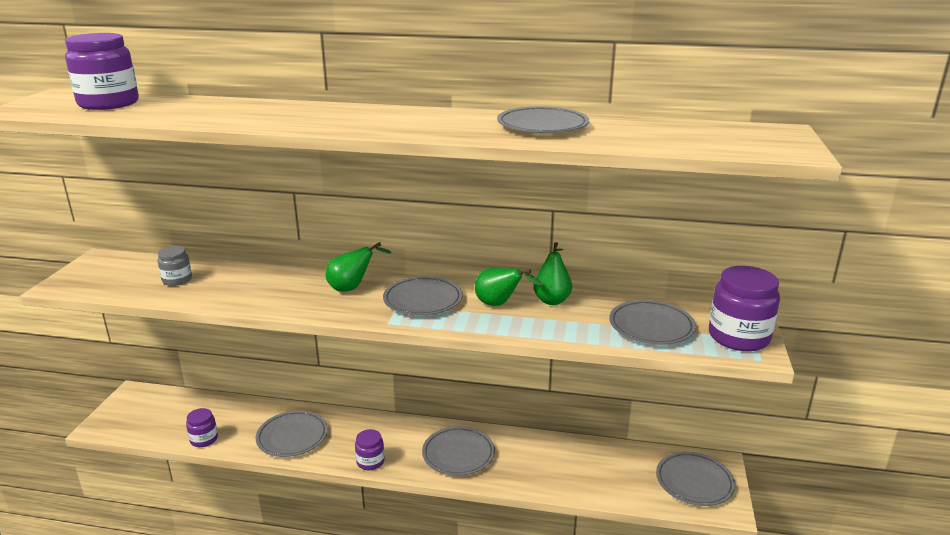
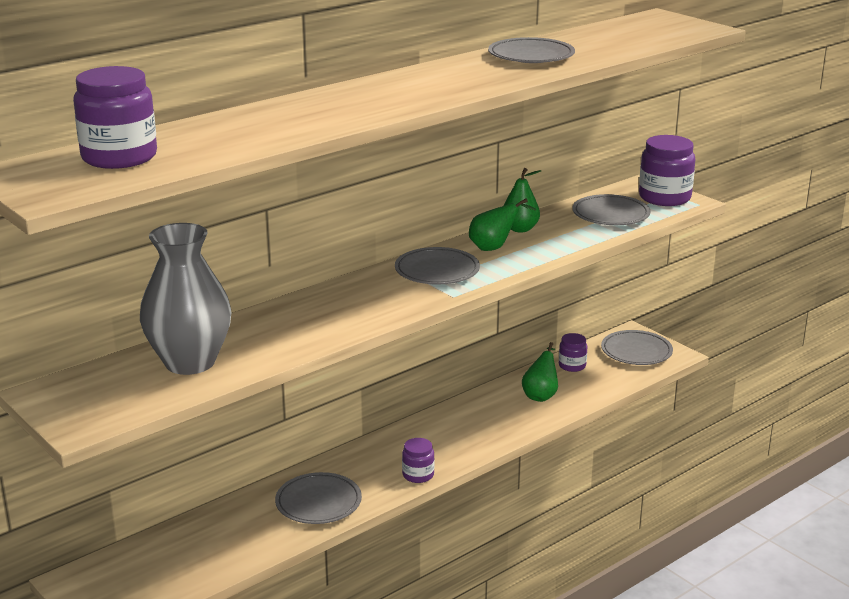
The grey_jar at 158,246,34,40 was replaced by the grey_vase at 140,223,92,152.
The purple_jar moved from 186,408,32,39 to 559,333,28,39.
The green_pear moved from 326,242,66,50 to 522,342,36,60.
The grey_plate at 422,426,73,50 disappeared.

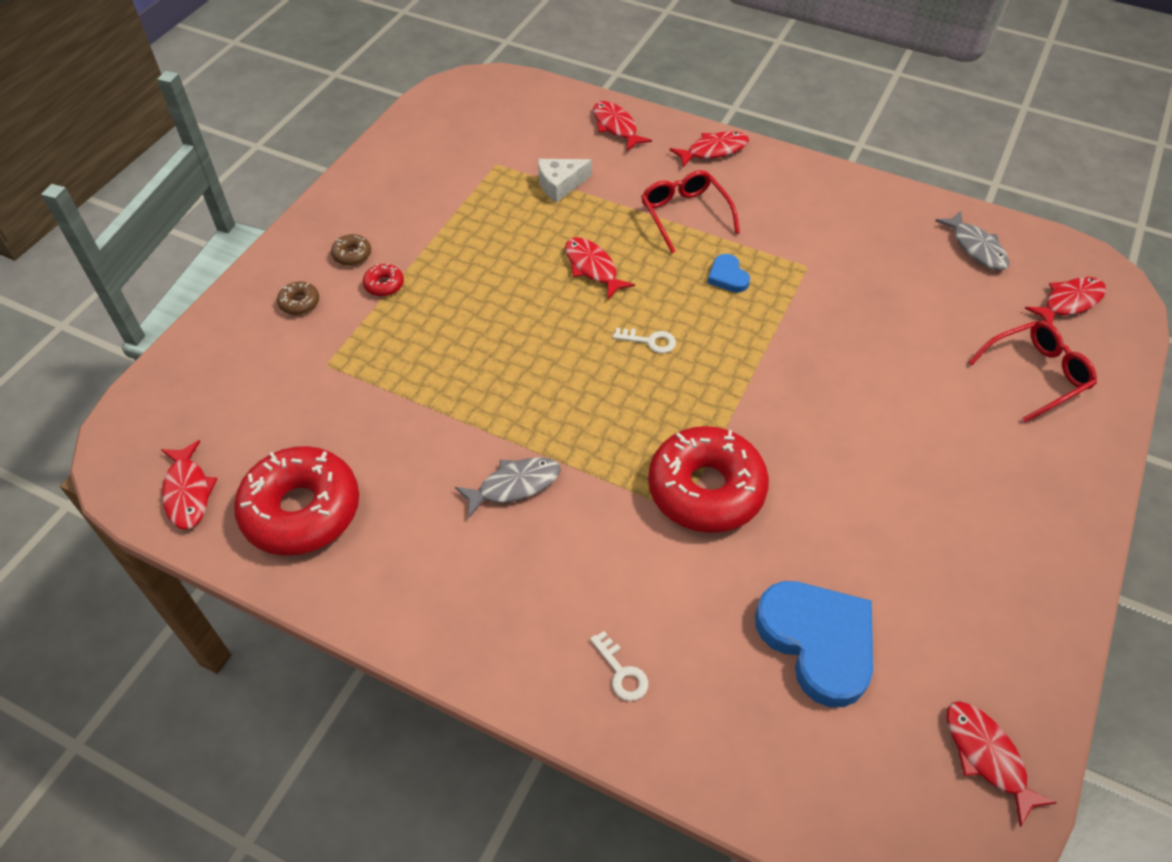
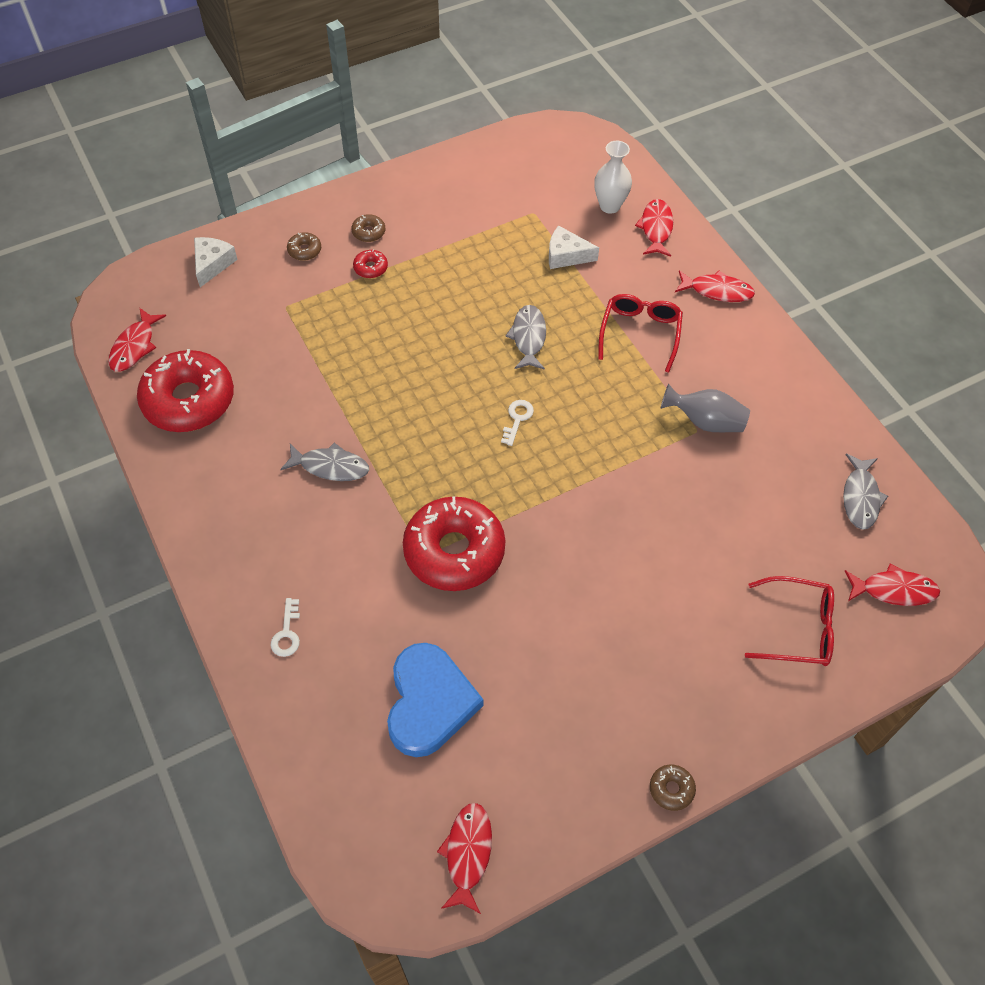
The red_fish at 565,237,70,62 became the grey_fish at 505,305,41,65.
The white_key at 613,328,63,25 turned 120 degrees counterclockwise.
The blue_heart at 707,254,43,39 disappeared.
The white_cheese at 194,237,44,50 appeared.
The white_vase at 594,141,38,73 appeared.
The brown_donut at 650,764,46,47 appeared.
The grey_vase at 660,384,90,48 appeared.

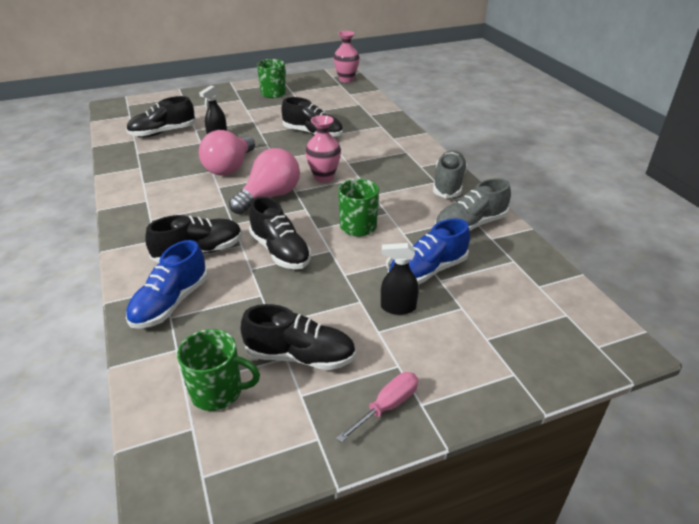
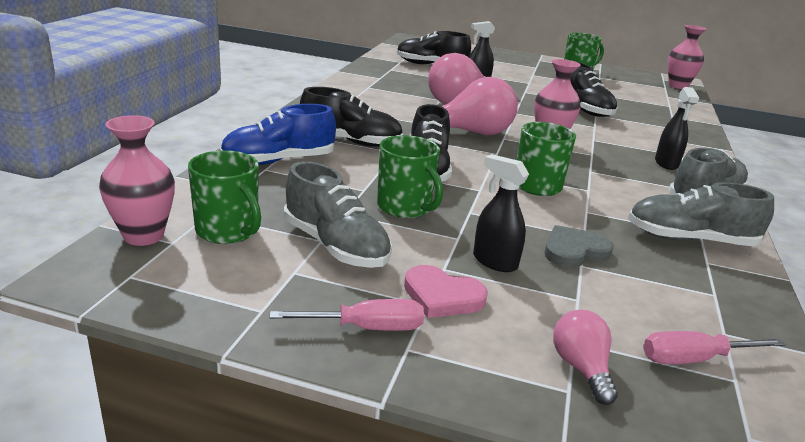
The black_shoe at 241,304,115,66 became the grey_shoe at 284,161,108,107.
The blue_shoe at 388,219,82,66 was replaced by the grey_heart at 545,225,69,43.
The pink_vase at 99,115,76,131 appeared.
The green_mug at 377,135,66,83 appeared.
The pink_heart at 404,265,84,53 appeared.
The pink_light_bulb at 553,310,65,95 appeared.
The pink_screwdriver at 643,331,143,33 appeared.
The black_spray_bottle at 655,87,44,83 appeared.

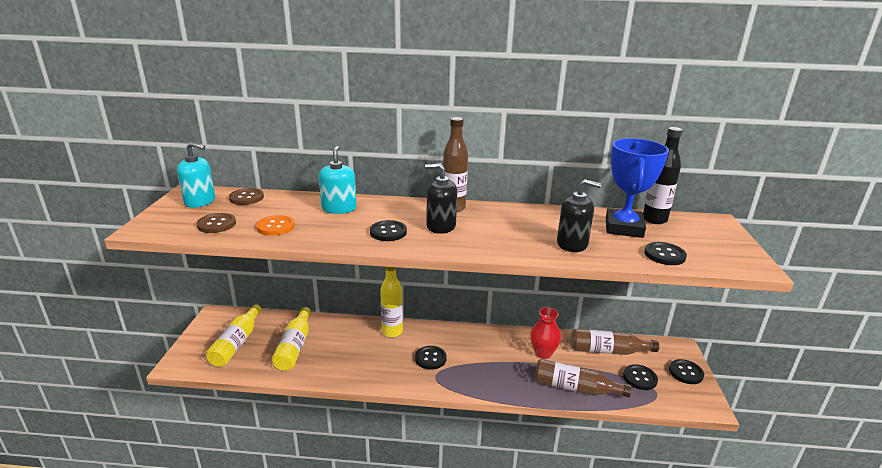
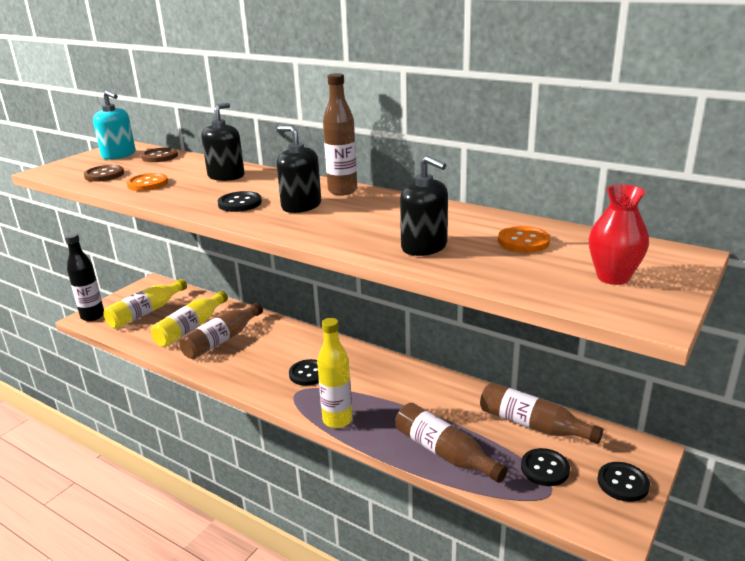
The turquoise_soap_dispenser at 319,146,38,68 became the black_soap_dispenser at 202,103,43,78.
The yellow_bottle moved from 380,267,23,70 to 317,318,35,110.
The red_vase moved from 530,307,31,52 to 589,184,60,101.
The blue_trophy at 606,138,63,100 was replaced by the orange_button at 498,226,52,27.
The black_bottle moved from 643,127,40,97 to 65,233,39,88.
The black_button at 644,242,43,23 disappeared.
The brown_bottle at 179,303,84,56 appeared.

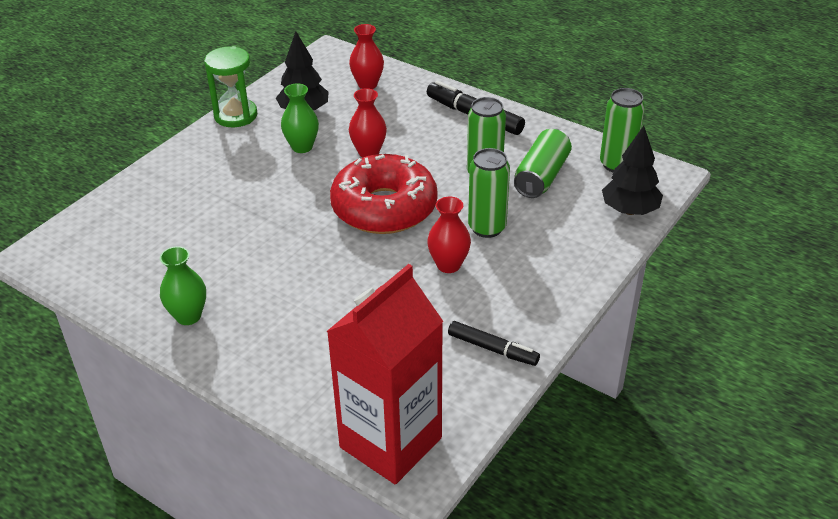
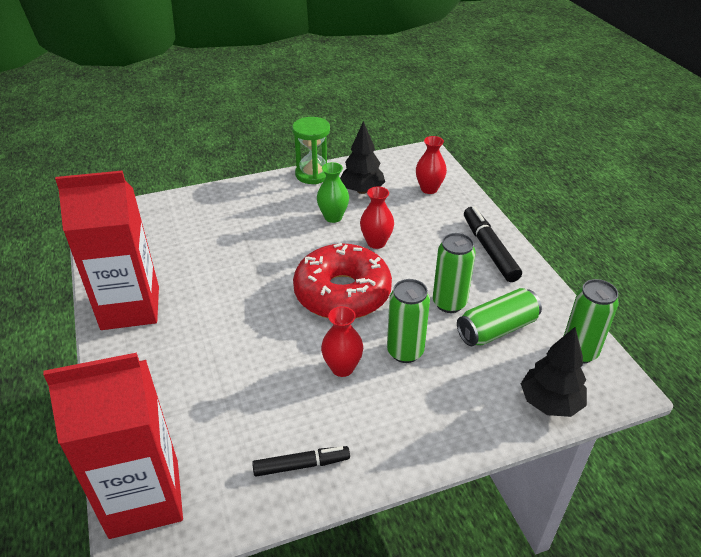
The green_vase at 160,246,46,79 was replaced by the red_carton at 55,171,104,159.
The black_marker at 448,321,92,45 turned 75 degrees counterclockwise.

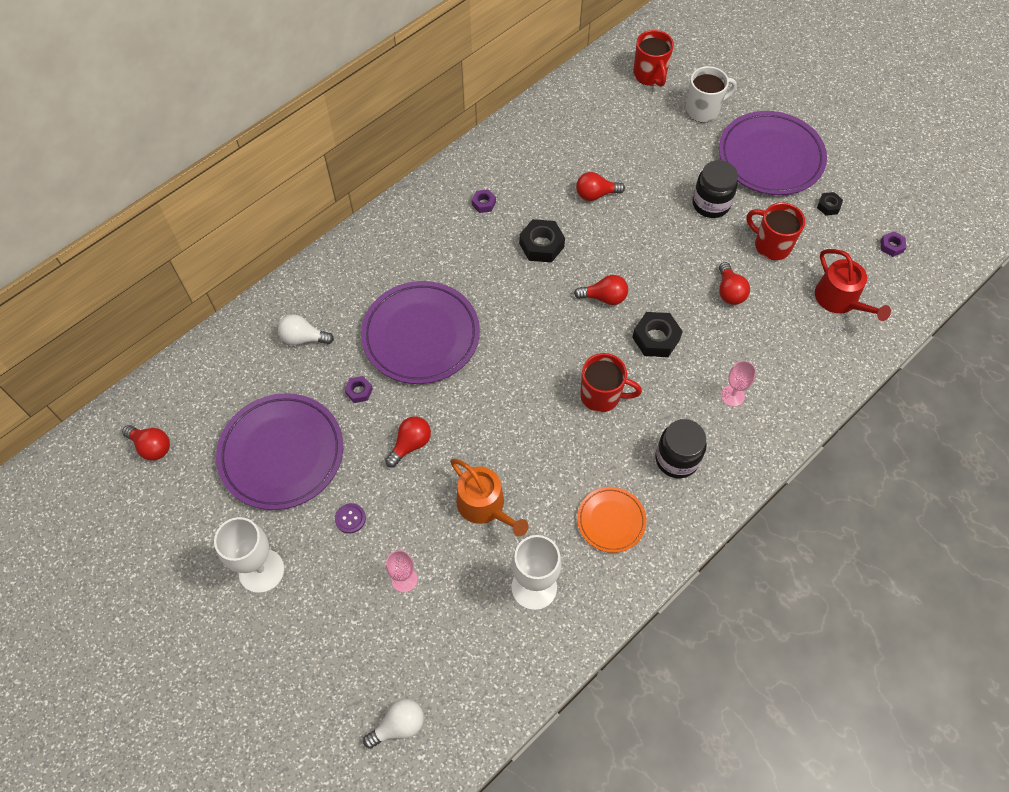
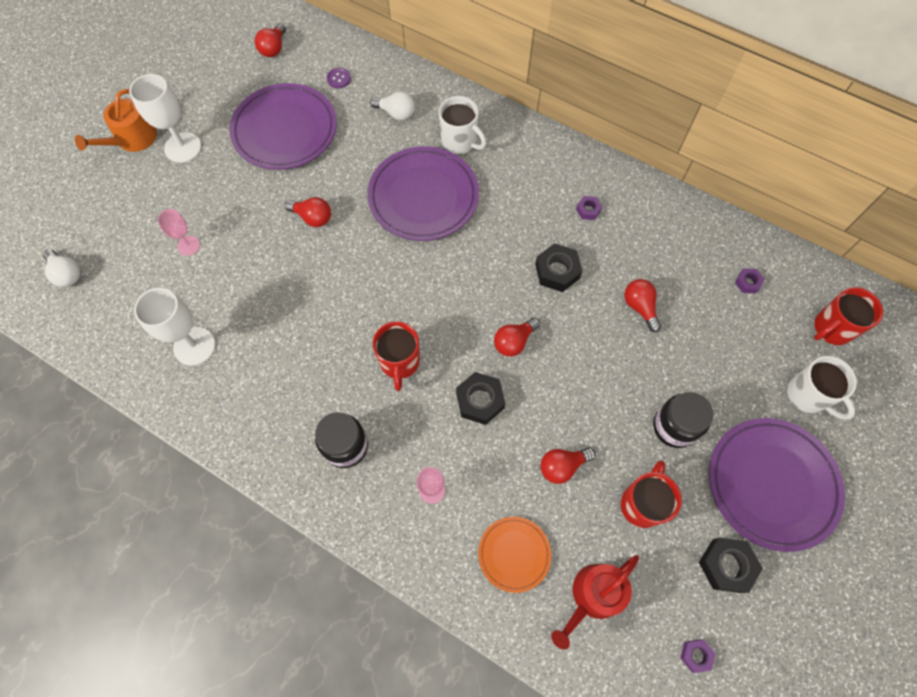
The white_light_bulb at 278,314,56,31 turned 120 degrees clockwise.
The purple_button moved from 335,503,31,30 to 327,68,24,20.
The purple_nut moved from 345,376,28,27 to 735,268,30,25.
The orange_watering_can moved from 450,459,78,78 to 75,89,82,63.
The red_light_bulb at 574,275,54,30 turned 60 degrees clockwise.
The orange_plate moved from 577,487,70,66 to 478,517,73,76.
The black_nut at 817,192,26,24 changed to 1.80 times the size.
The white_mug at 439,96,48,58 appeared.

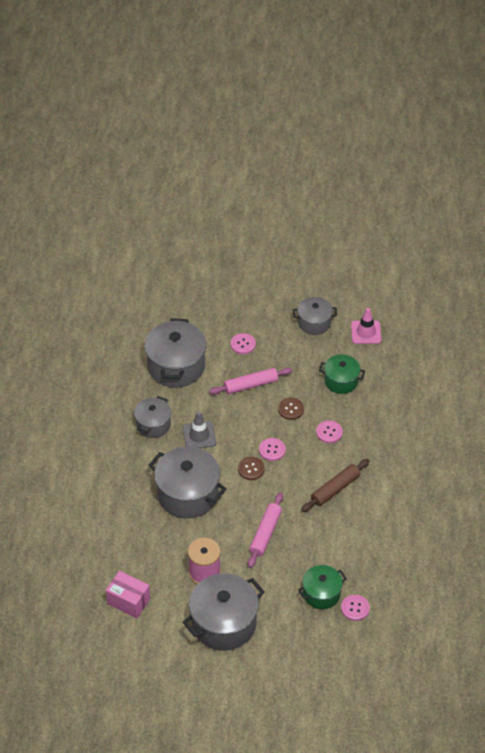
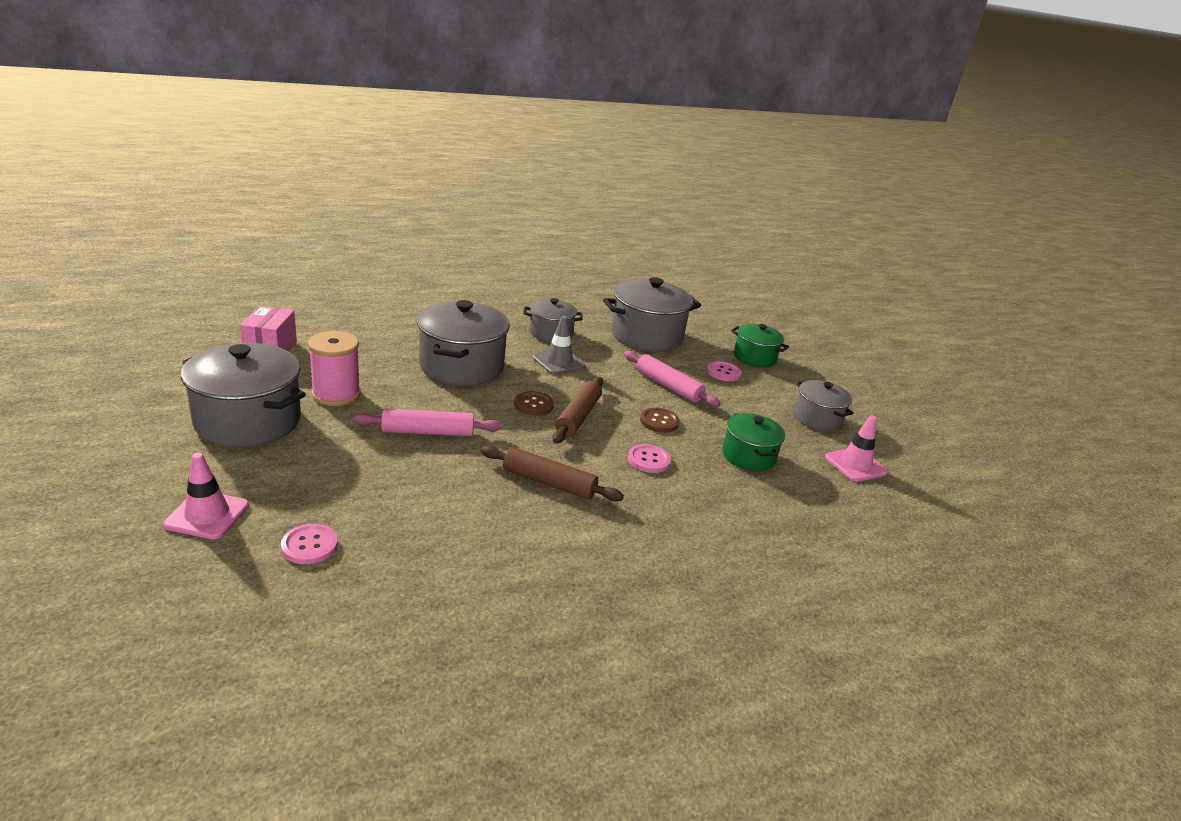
The pink_button at 259,438,27,23 was replaced by the brown_rolling_pin at 552,377,51,66.
The green_pot moved from 298,565,49,44 to 731,324,58,43.
The pink_traffic_cone at 163,453,86,86 appeared.

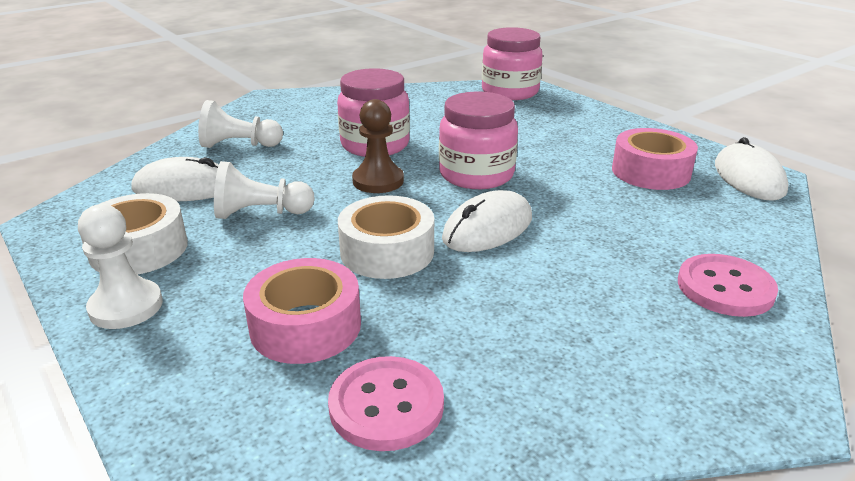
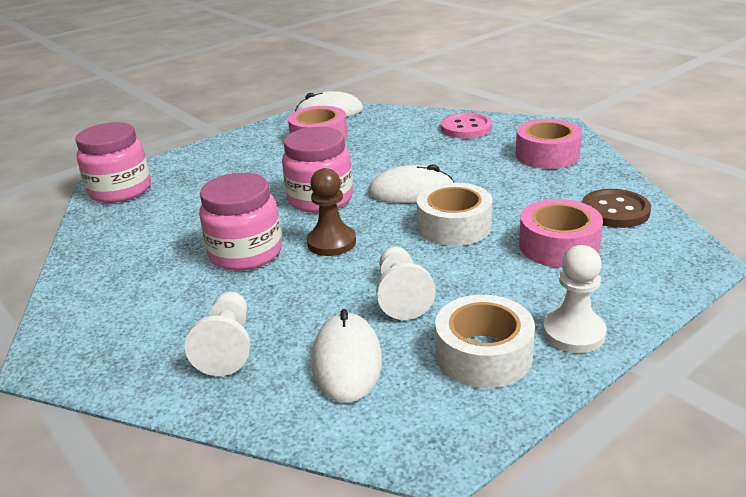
The pink_button at 328,356,116,95 became the brown_button at 582,189,69,39.
The white_mouse at 442,190,90,62 turned 45 degrees counterclockwise.
The pink_tape at 515,119,67,50 appeared.

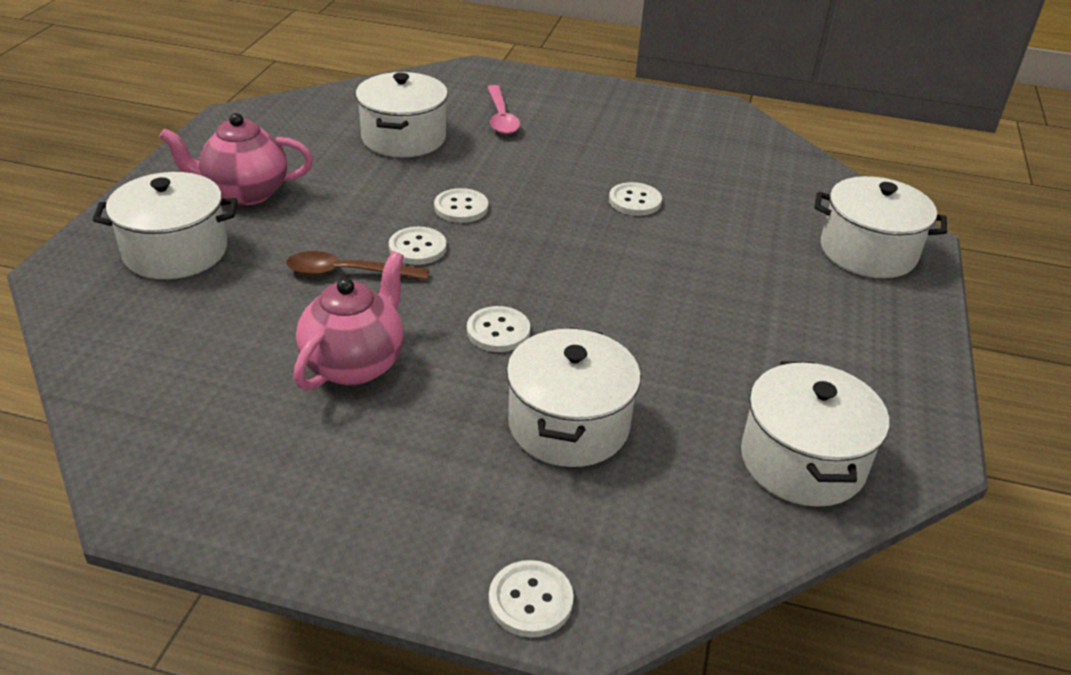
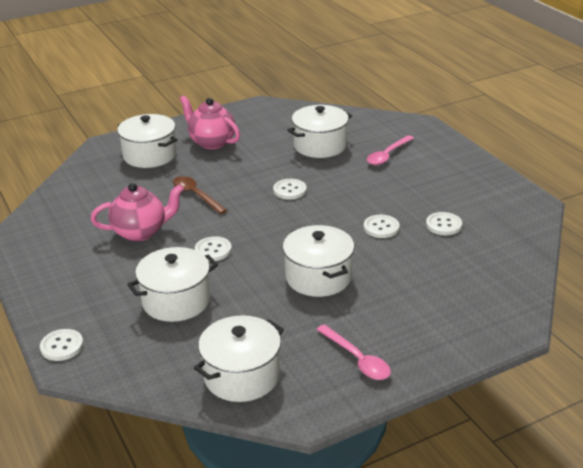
The white_button moved from 389,227,58,38 to 426,212,36,23.
The white_pot moved from 815,176,132,102 to 283,225,71,72.
The pink_spoon at 316,324,75,56 appeared.

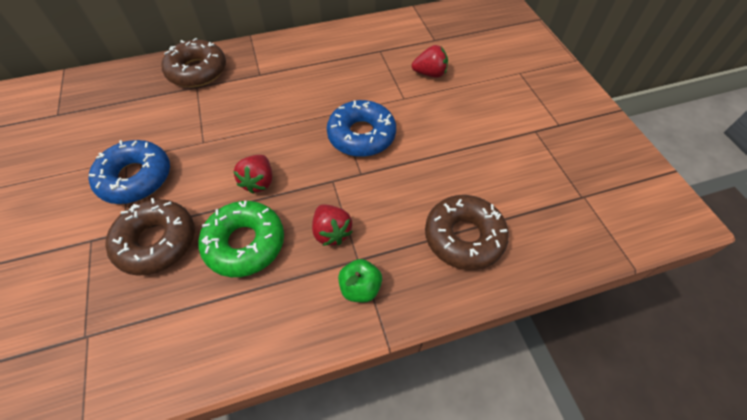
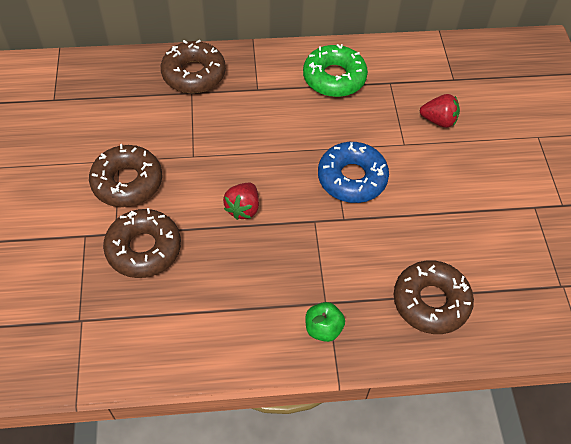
The blue_donut at 88,140,82,64 became the brown_donut at 89,144,73,63.
The green_donut moved from 199,201,85,76 to 303,44,65,53.
The red_strawberry at 312,205,40,41 disappeared.

